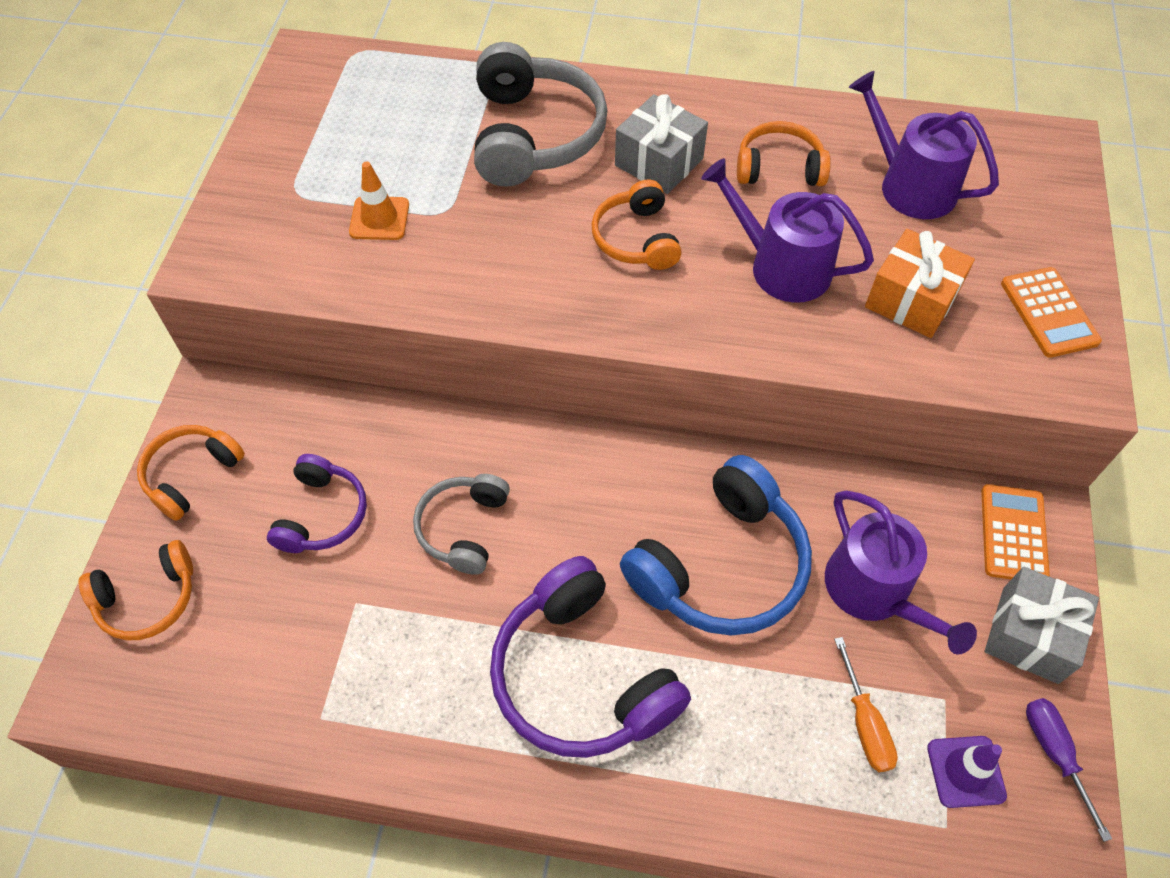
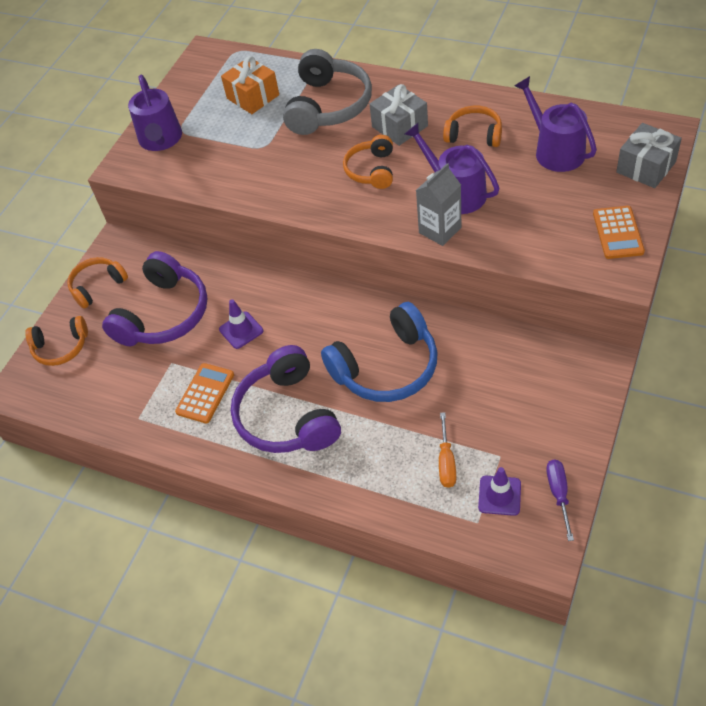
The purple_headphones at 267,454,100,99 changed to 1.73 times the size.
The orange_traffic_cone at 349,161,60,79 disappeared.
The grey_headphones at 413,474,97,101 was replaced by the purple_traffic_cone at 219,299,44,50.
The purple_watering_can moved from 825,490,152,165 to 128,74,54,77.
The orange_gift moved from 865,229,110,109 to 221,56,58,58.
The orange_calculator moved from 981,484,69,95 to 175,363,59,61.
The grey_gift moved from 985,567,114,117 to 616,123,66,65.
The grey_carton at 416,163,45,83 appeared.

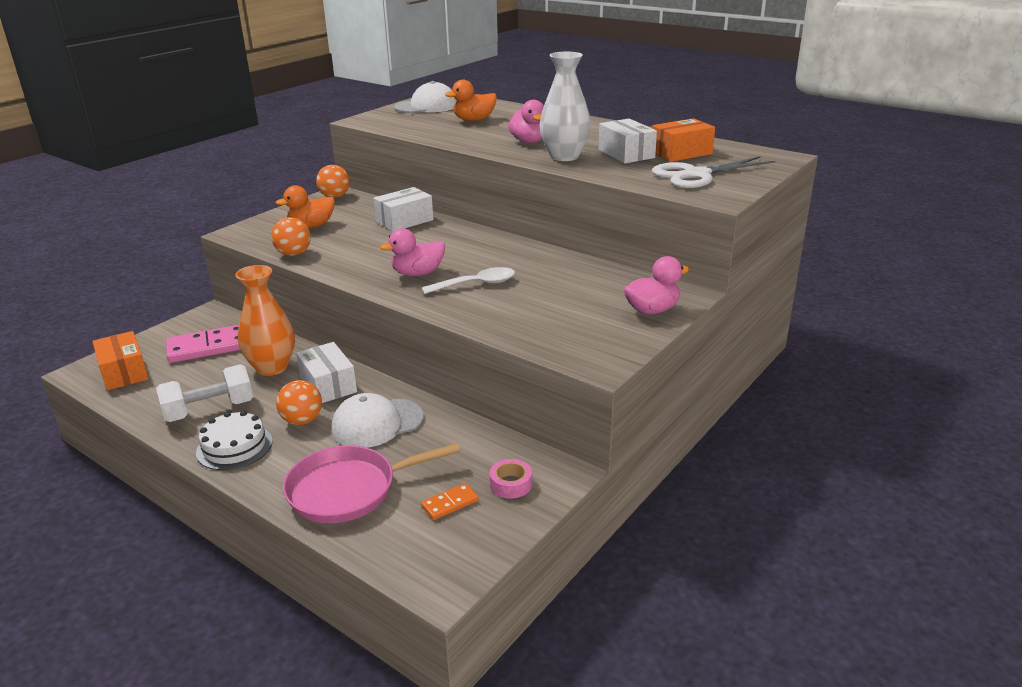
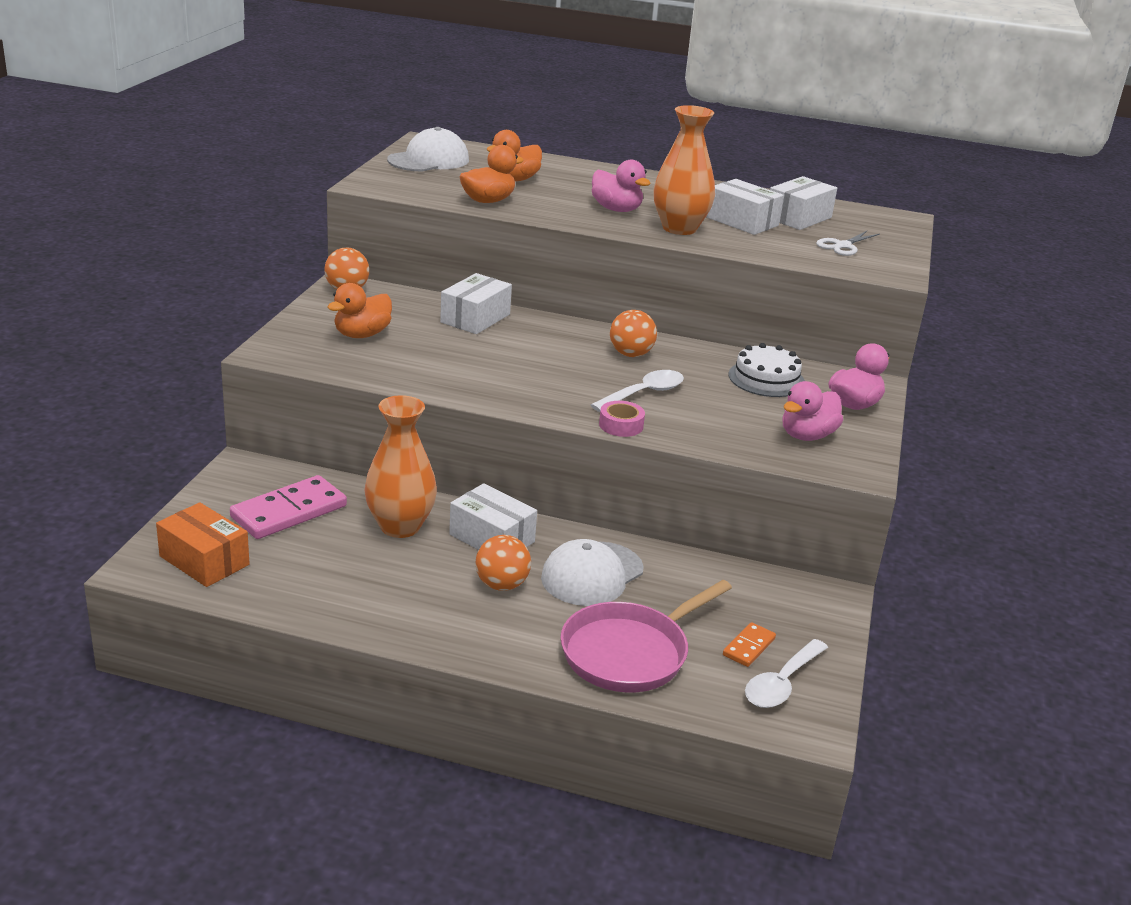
The white_dumbbell at 156,364,97,58 disappeared.
The white_cake moved from 196,411,77,59 to 729,343,76,54.
The orange_ball moved from 271,217,40,39 to 610,310,47,47.
The pink_duck moved from 380,228,65,48 to 782,381,61,60.
The pink_tape moved from 489,459,43,40 to 599,401,46,36.
The white_vase at 539,52,52,109 became the orange_vase at 653,105,62,130.
The orange_box at 652,118,63,44 became the white_box at 770,176,67,54.
The white_scissors at 652,156,124,32 changed to 0.56 times the size.
The orange_duck at 460,145,64,58 appeared.
The white_spoon at 745,639,83,69 appeared.

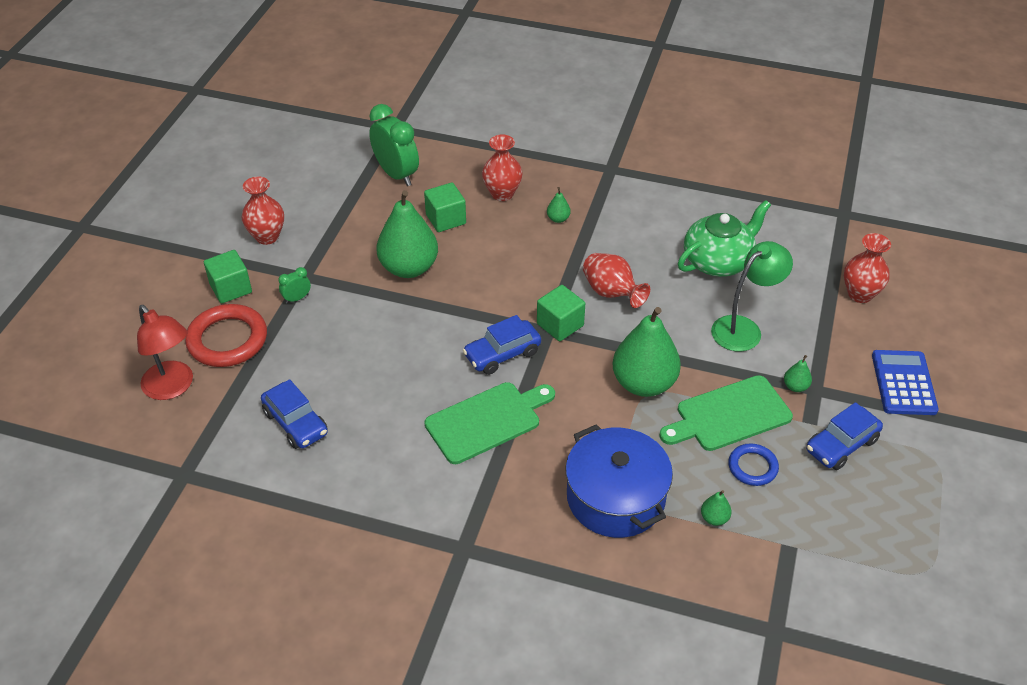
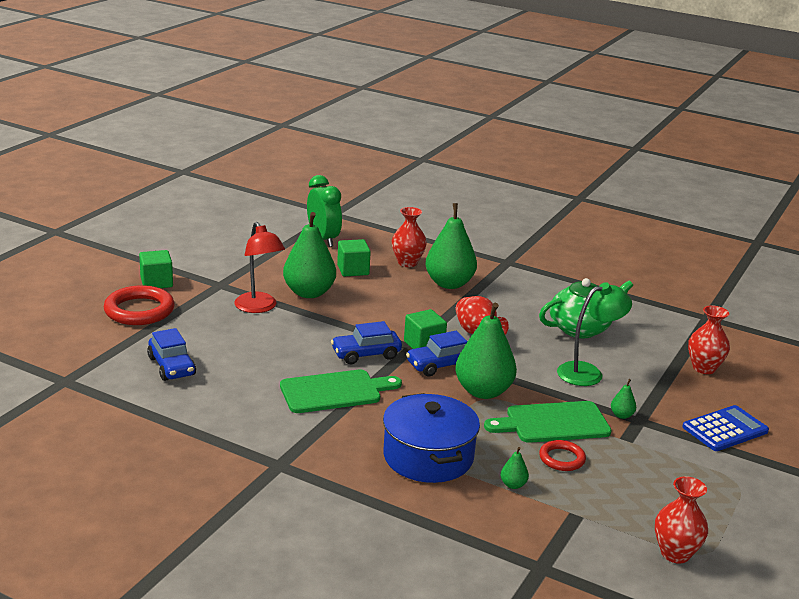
The red_lamp moved from 137,305,56,95 to 234,222,51,91.
The red_vase moved from 242,176,42,69 to 655,476,53,88.
The green_clock at 278,267,33,37 disappeared.
The green_pear at 547,187,24,36 changed to 2.45 times the size.
The blue_ring at 728,443,51,43 became the red_ring at 539,440,47,31.
The blue_car moved from 806,402,77,68 to 406,331,62,45.
The blue_calculator at 872,350,67,65 turned 45 degrees clockwise.

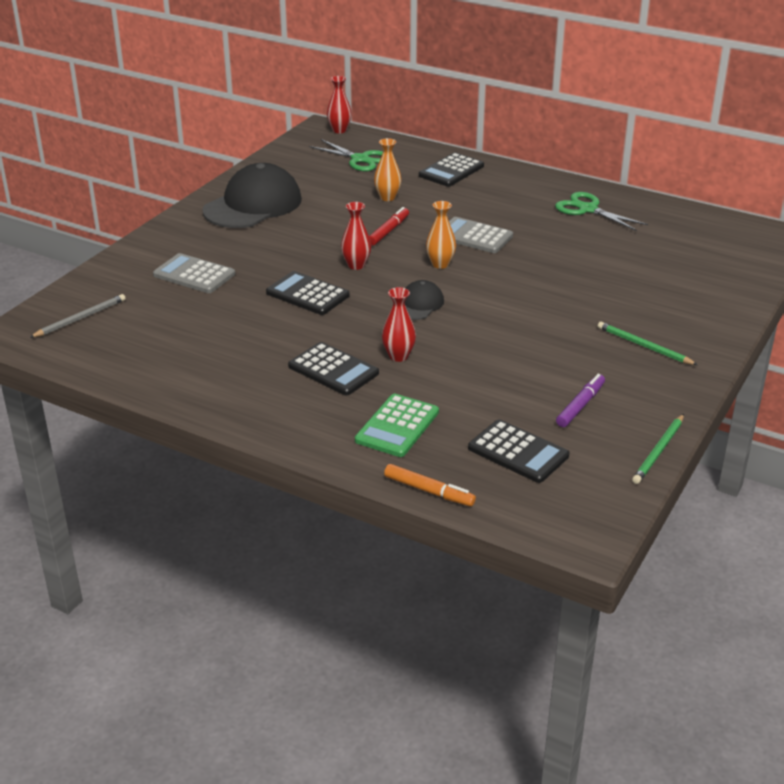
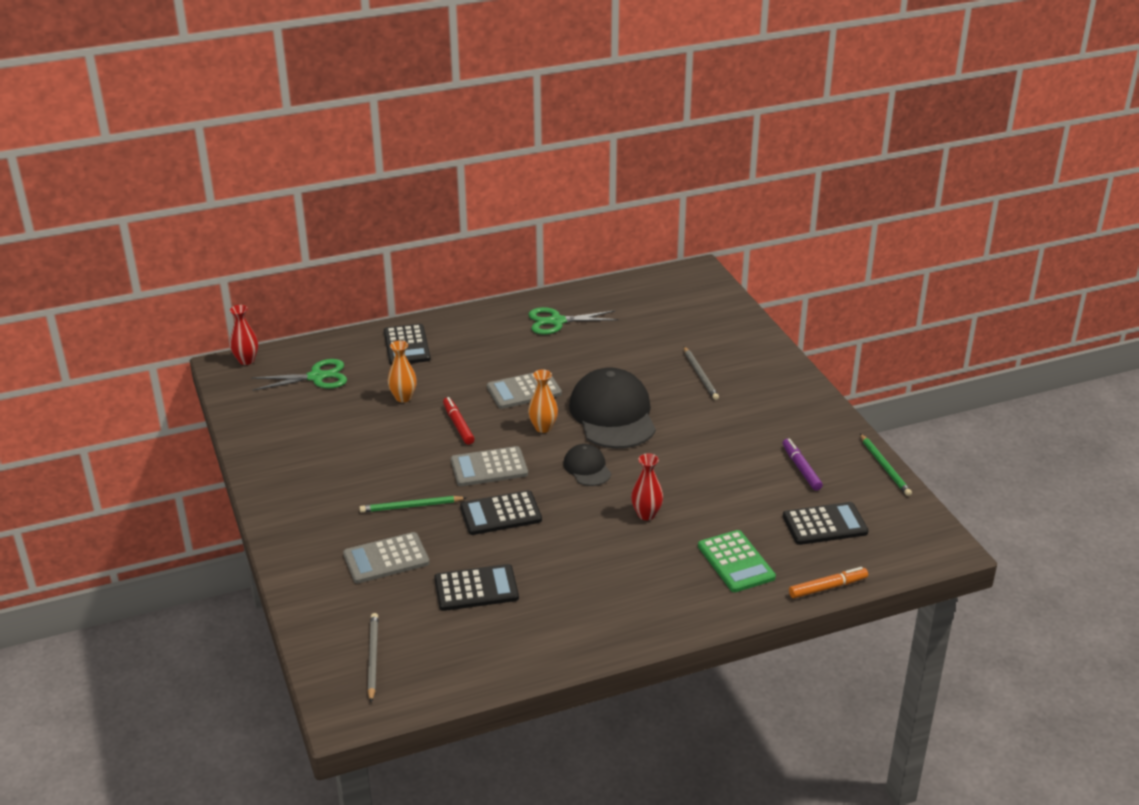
The black_cap moved from 202,163,100,65 to 569,367,87,82.
The black_calculator moved from 288,342,91,53 to 434,564,85,47.
The red_vase at 341,202,30,68 was replaced by the grey_calculator at 451,446,77,40.
The green_pencil moved from 598,322,100,43 to 360,496,107,17.
The grey_pencil at 684,347,35,53 appeared.

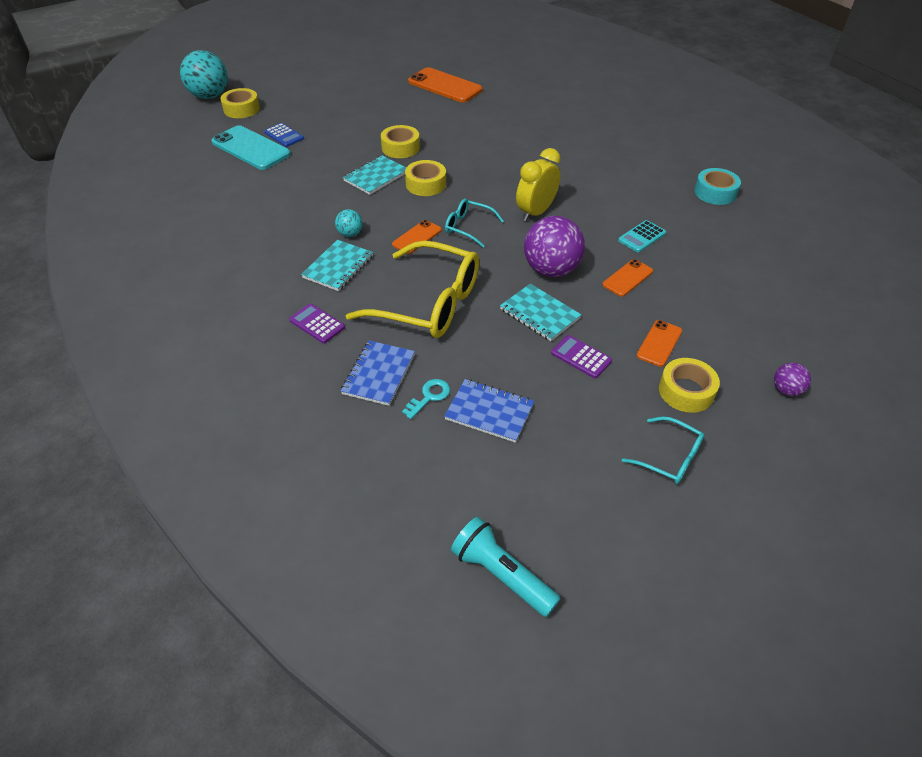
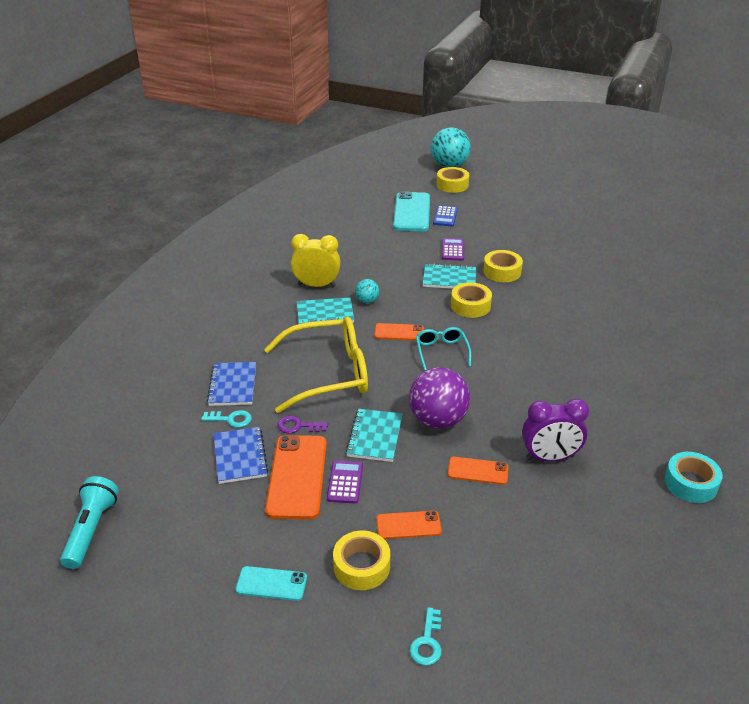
The purple_calculator moved from 289,304,56,40 to 442,238,22,23.
The blue_notebook at 341,340,74,66 turned 75 degrees counterclockwise.
The yellow_glasses at 346,240,133,98 turned 90 degrees counterclockwise.
The orange_phone moved from 408,67,75,36 to 265,435,62,85.
The yellow_clock moved from 516,148,44,74 to 291,234,49,53.
The turquoise_calculator at 618,220,48,32 was replaced by the purple_clock at 522,398,67,64.
The turquoise_glasses at 622,416,82,68 was replaced by the turquoise_phone at 235,566,72,35.
The purple_ball at 774,363,37,33 was replaced by the turquoise_key at 409,607,33,58.
The purple_key at 277,416,51,17 appeared.

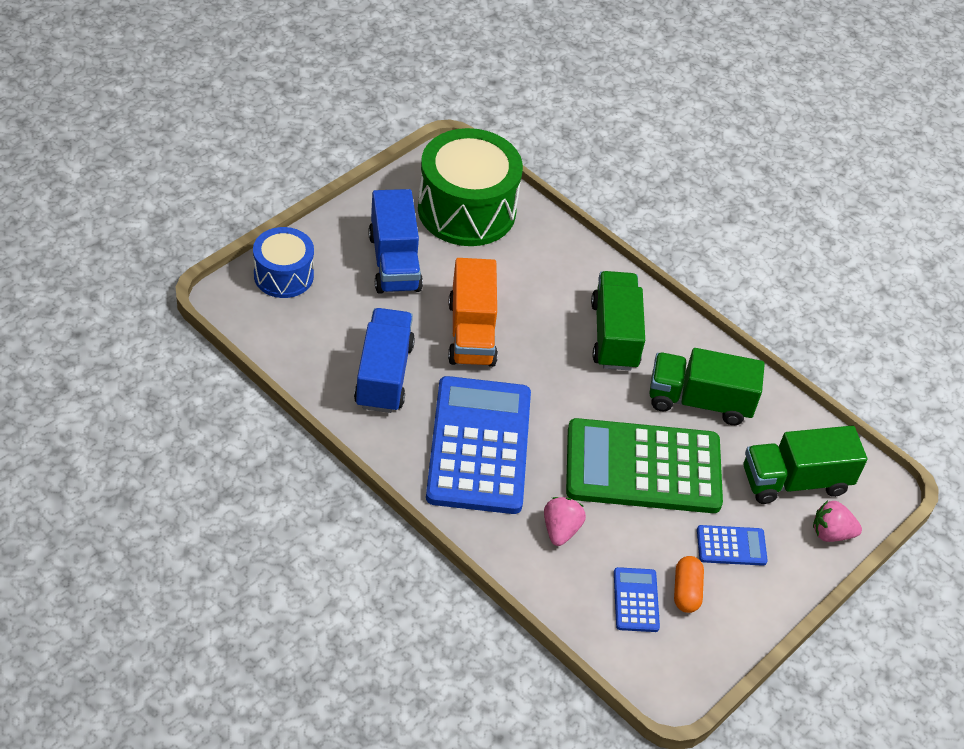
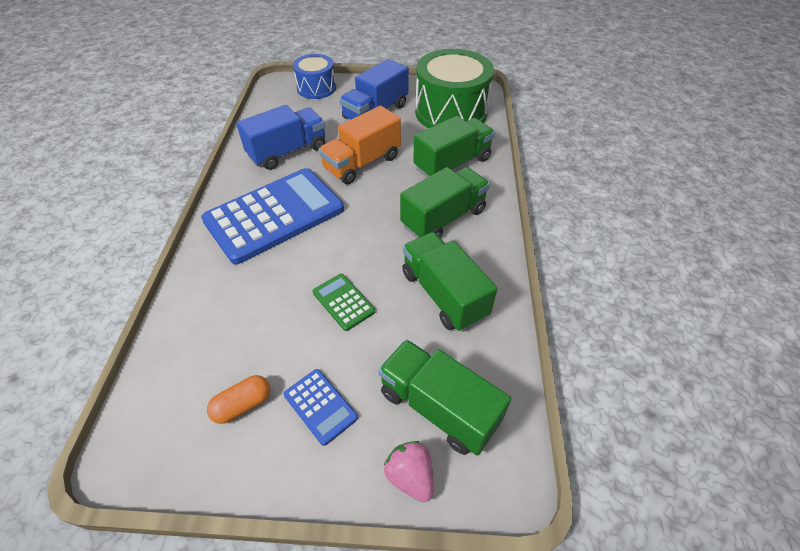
The pink_strawberry at 544,497,42,49 disappeared.
The green_calculator at 566,418,157,95 changed to 0.43 times the size.
The blue_calculator at 614,567,46,65 disappeared.
The green_truck at 413,116,82,62 appeared.

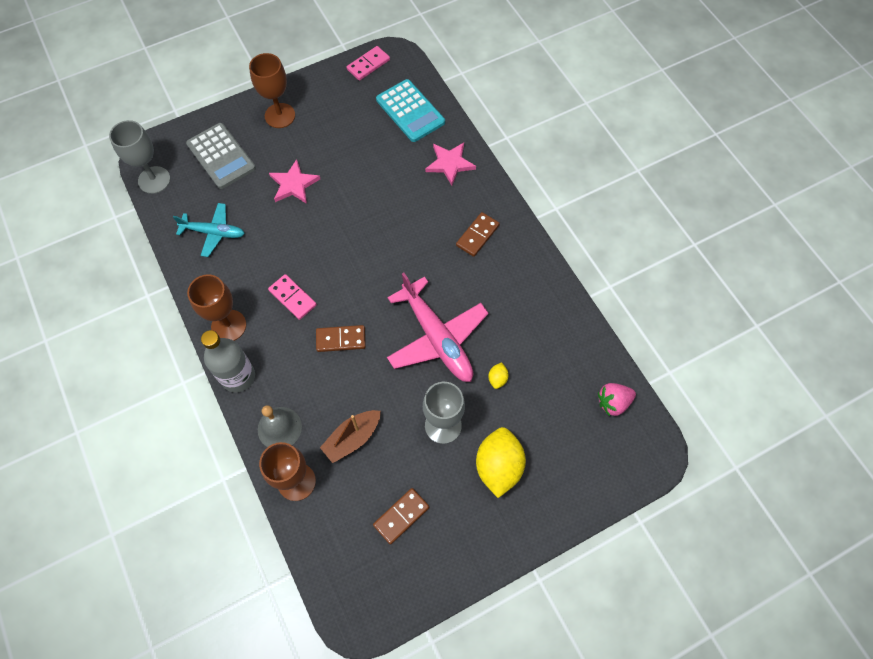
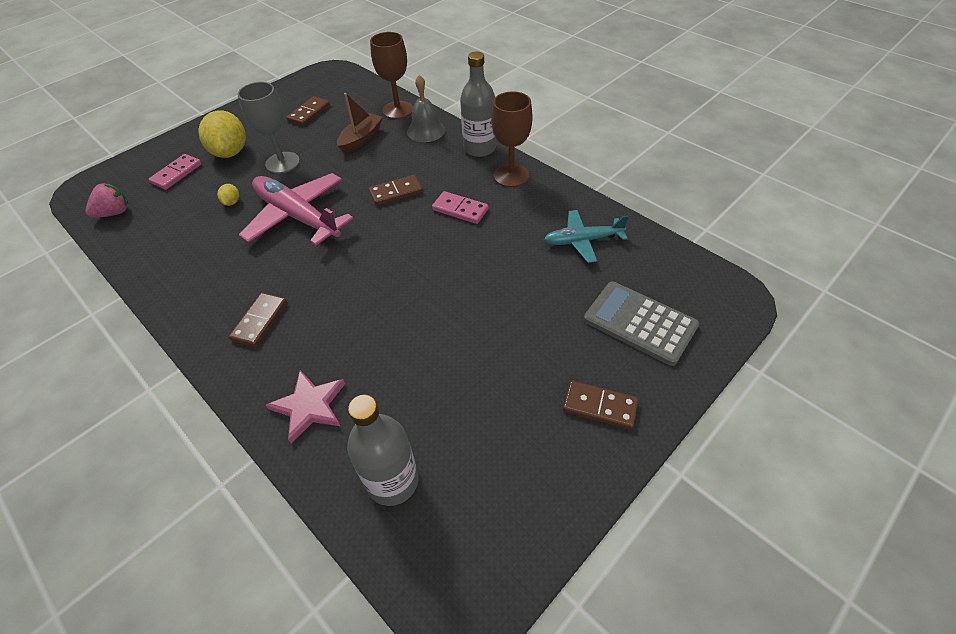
The grey_goblet at 109,120,61,74 disappeared.
The brown_goblet at 249,53,46,75 was replaced by the brown_domino at 563,381,75,49.
The pink_star at 269,159,51,45 disappeared.
The pink_domino moved from 347,46,43,35 to 149,154,53,36.
The turquoise_calculator at 376,79,69,63 was replaced by the grey_bottle at 347,394,72,112.

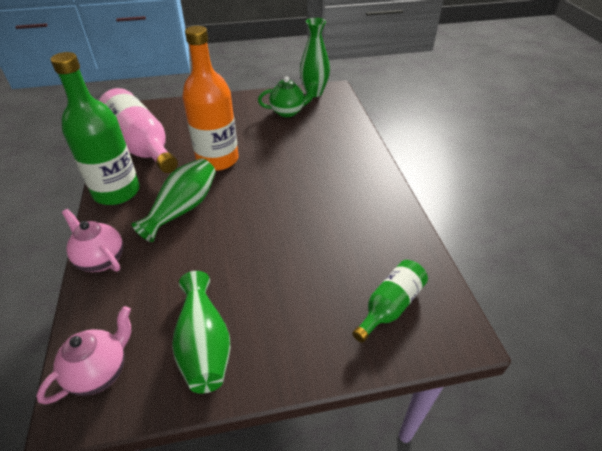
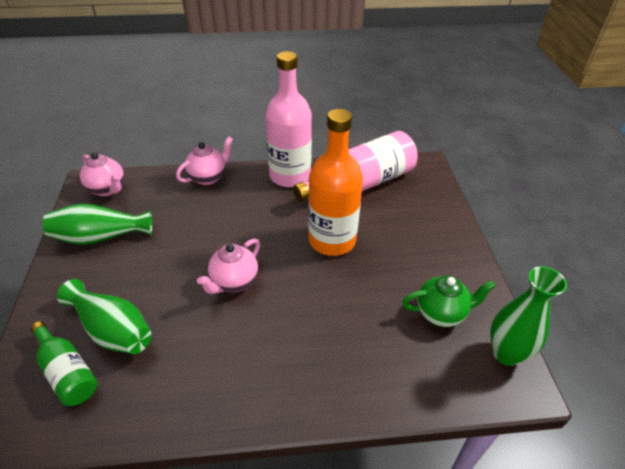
The green_bottle at 51,52,89,153 became the pink_bottle at 265,51,47,136.
The green_vase moved from 132,158,84,84 to 57,279,95,75.
The green_teapot at 258,77,60,40 turned 90 degrees counterclockwise.
The pink_teapot at 197,239,63,55 appeared.

